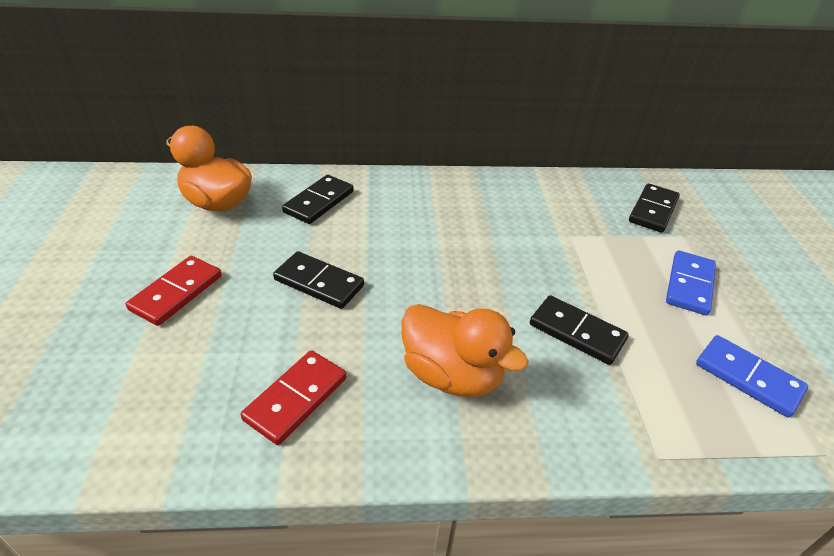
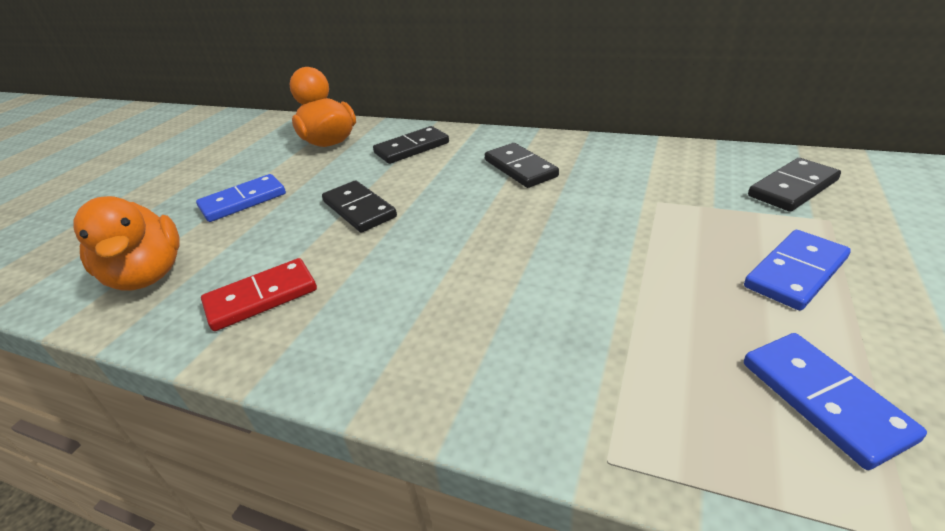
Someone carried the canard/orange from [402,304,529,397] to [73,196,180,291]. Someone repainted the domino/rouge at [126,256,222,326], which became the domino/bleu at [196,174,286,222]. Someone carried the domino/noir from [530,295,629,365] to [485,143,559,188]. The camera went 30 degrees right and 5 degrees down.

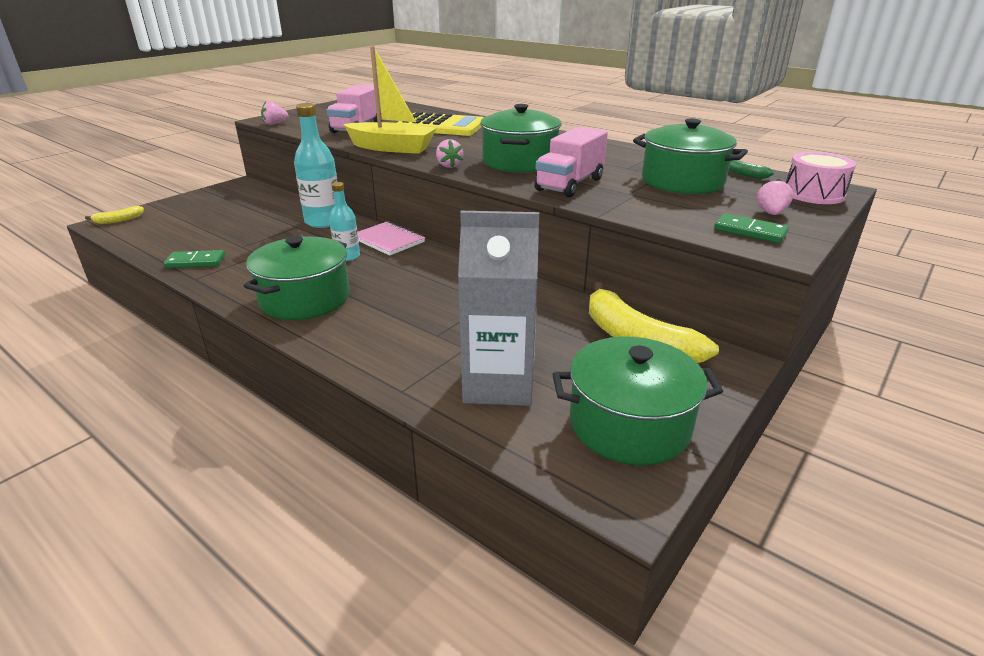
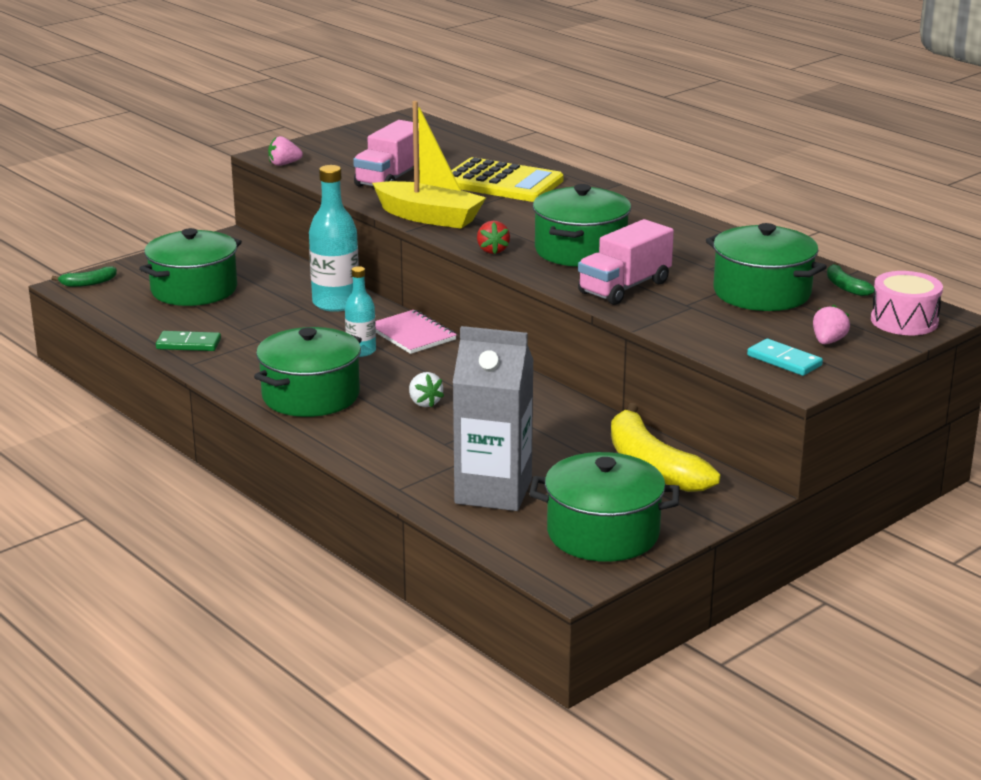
Someone repainted the banane/jaune at [85,206,144,224], which became the banane/vert at [51,266,117,287]. Someone put down the marmite/vert at [139,228,242,306]. Someone put down the fraise/blanc at [409,372,444,408]. Someone repainted the fraise/rose at [436,139,463,168], which became the fraise/rouge at [477,221,510,254]. Someone repainted the domino/vert at [714,213,789,243], which became the domino/turquoise at [747,339,823,376]. The camera went 10 degrees right and 5 degrees down.

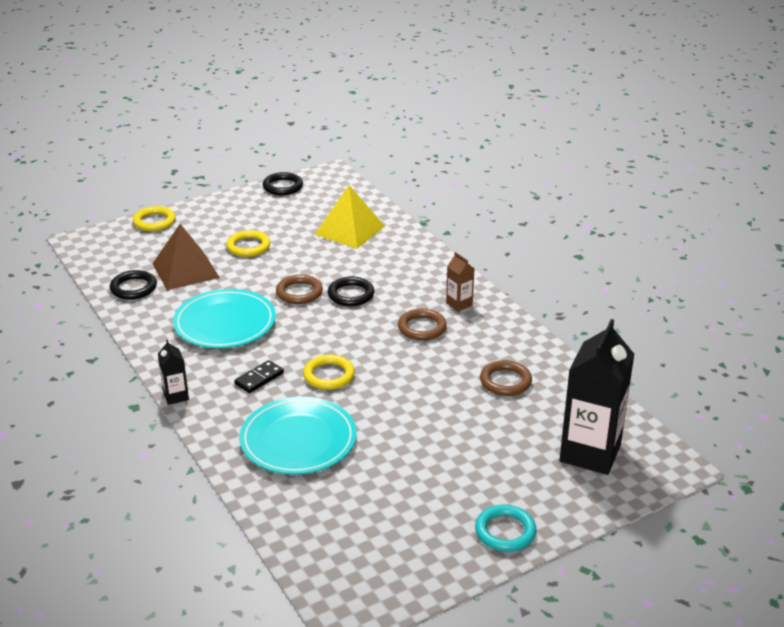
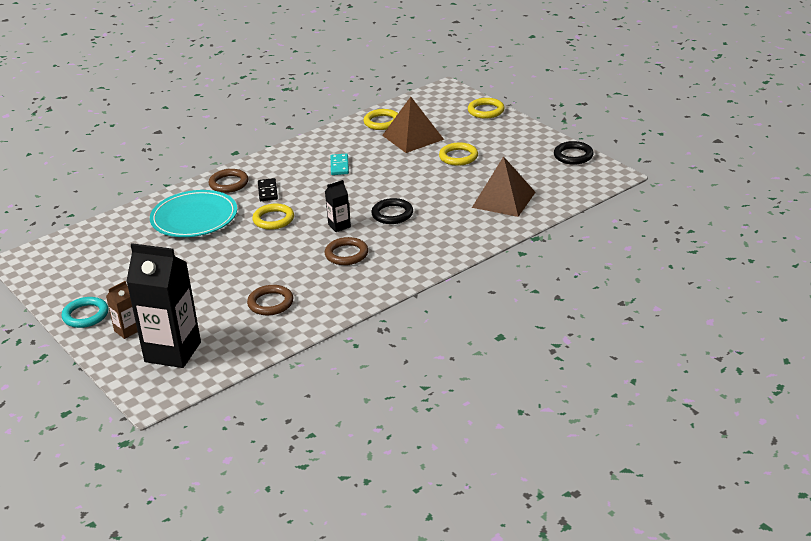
Someone carried the brique de lait/marron from [446,252,475,312] to [106,281,138,339]. Someone carried the anneau/marron from [276,275,323,304] to [209,169,248,193]. Someone rotated the domino/noir at [234,360,284,393] by 45 degrees clockwise. Someone carried the brique de lait/noir from [158,339,189,405] to [325,180,351,232]. Someone swapped the assiette/turquoise at [173,289,276,348] for the domino/turquoise at [331,154,349,175]. Someone repainted the anneau/noir at [110,270,157,300], which became the anneau/jaune at [364,109,398,130]. Someone repainted the pyramide/jaune at [315,185,385,249], which became the pyramide/marron at [472,156,536,217]. The camera went 85 degrees right and 0 degrees up.

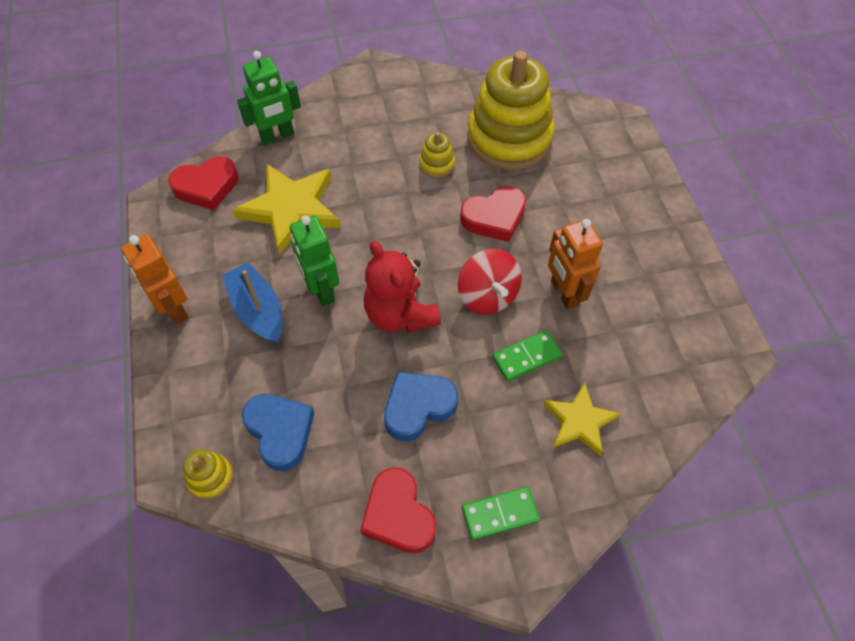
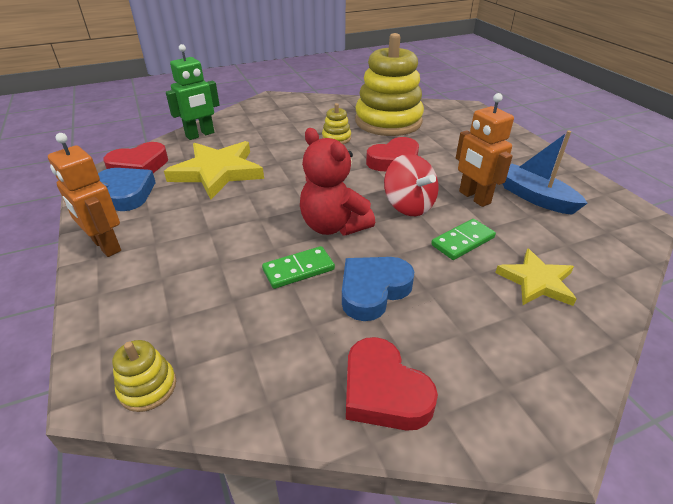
Someone carried the cœur/bleu from [242,394,314,471] to [98,168,156,211]. Someone carried the domino/vert from [462,487,540,540] to [262,246,335,289]. Someone carried the bateau/bleu from [222,262,283,344] to [503,131,588,215]. Someone took away the robot/vert at [290,215,339,306]. The camera went 10 degrees left and 20 degrees down.

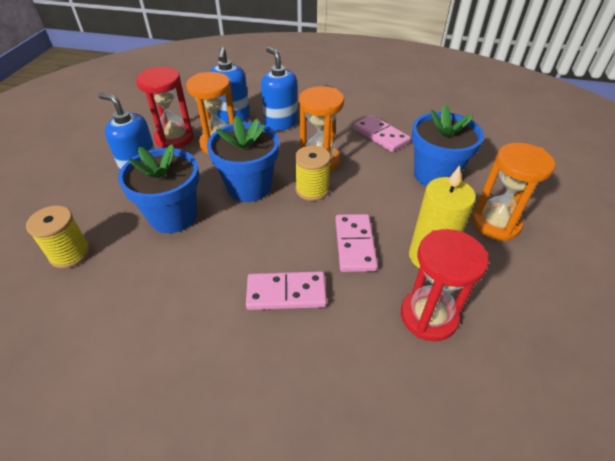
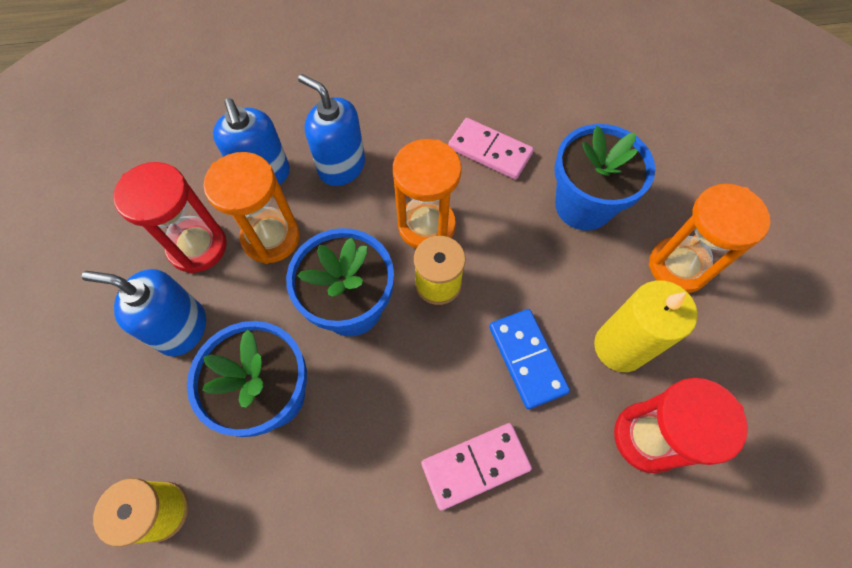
Someone repainted the domino/rose at [335,214,378,272], which became the domino/bleu at [489,309,570,409]. The camera went 20 degrees left and 20 degrees up.

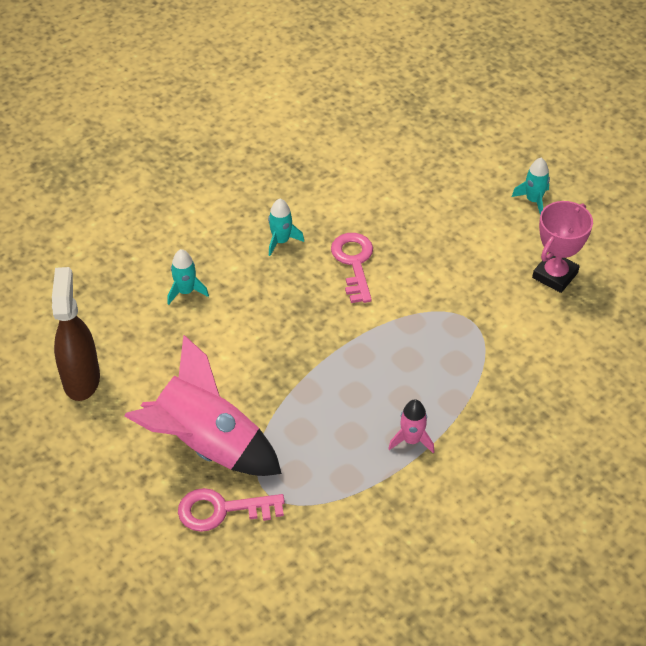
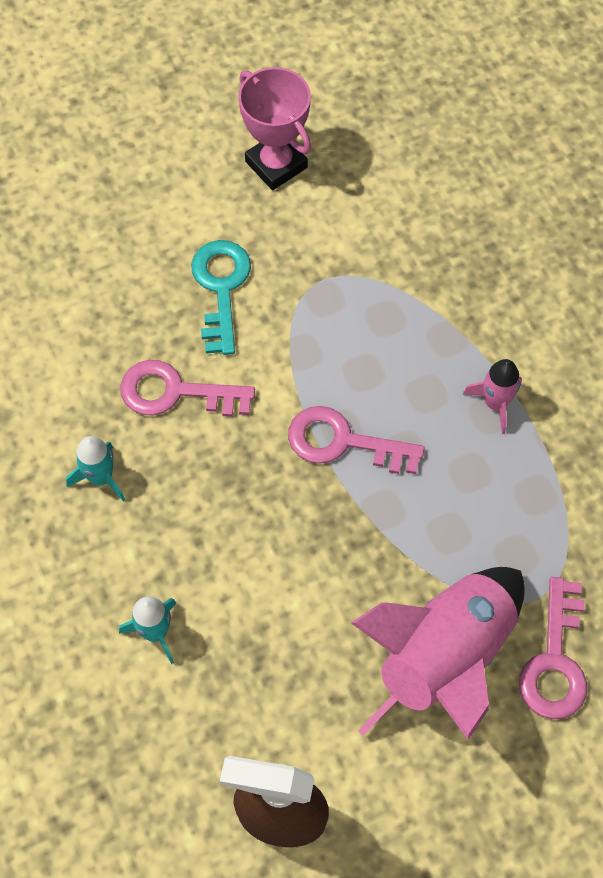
Someone put down the clé/turquoise at [191,240,251,355]. Someone put down the clé/rose at [288,406,425,474]. Someone took away the fusée/turquoise at [512,158,550,215]. The camera went 75 degrees left and 15 degrees up.

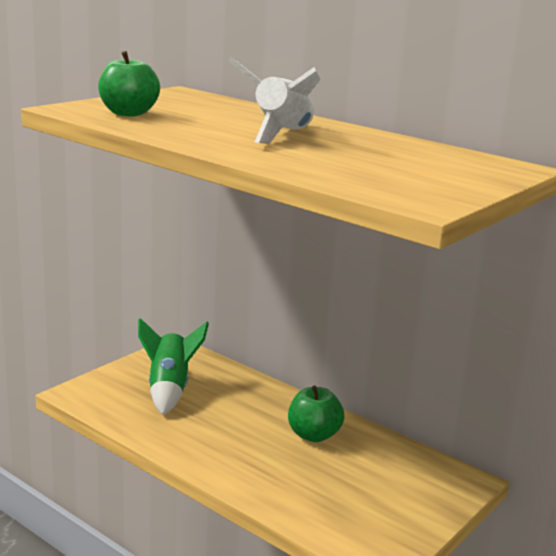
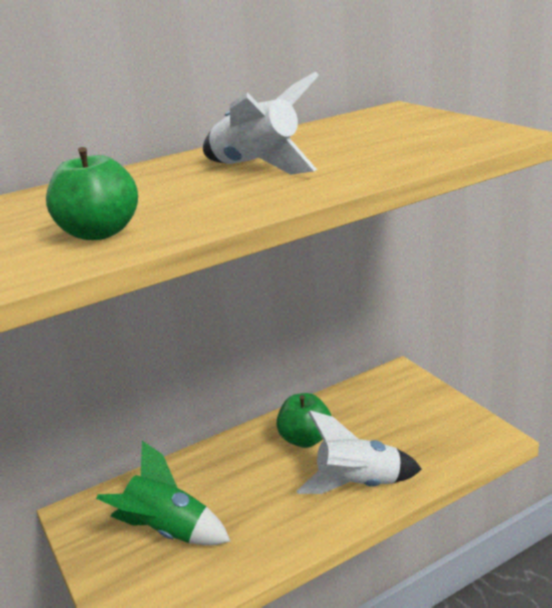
Someone put down the fusée/blanc at [297,410,422,494]. The camera went 65 degrees left and 5 degrees up.

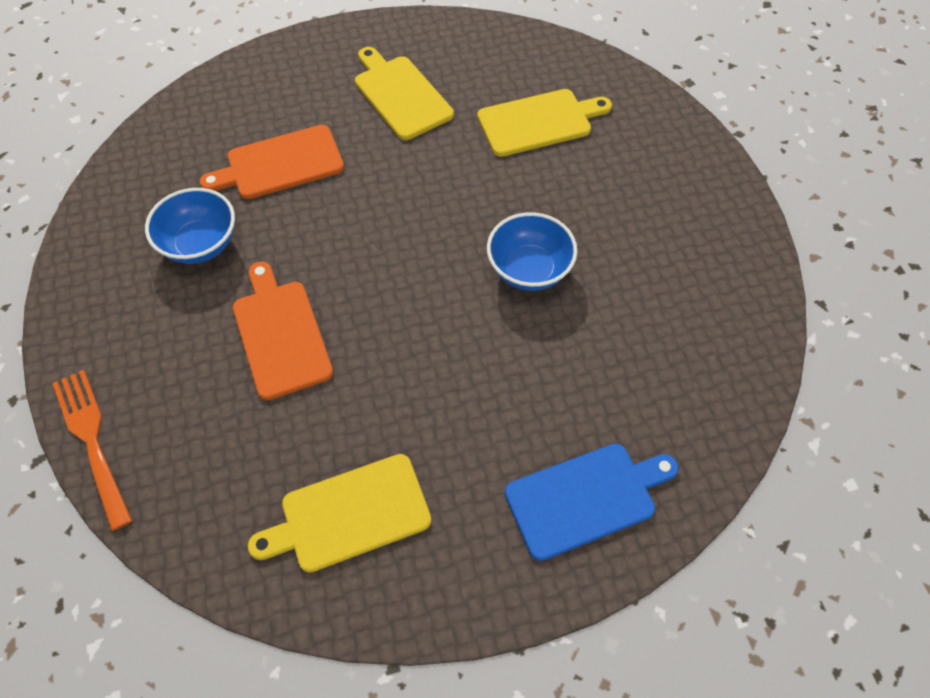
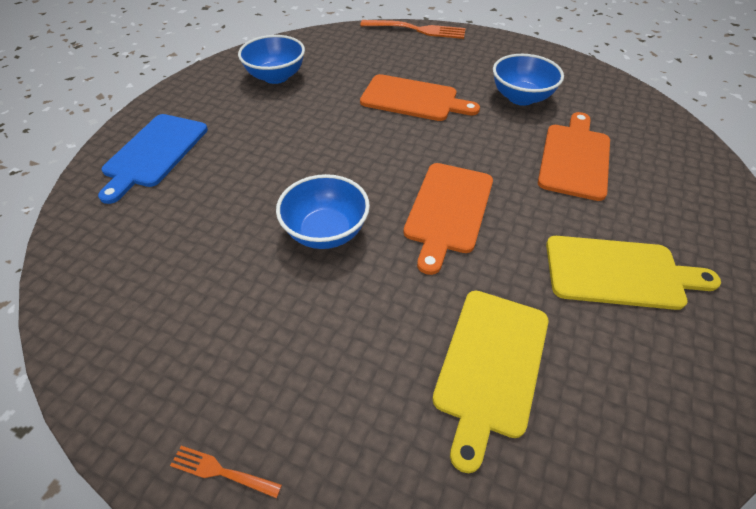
Someone put down the fourchette/orange at [170,446,282,498]. Someone swapped the planche à découper/jaune at [248,454,431,573] for the bol/bleu at [238,35,305,84]. Someone put down the planche à découper/orange at [404,163,493,275]. The camera went 130 degrees right and 10 degrees down.

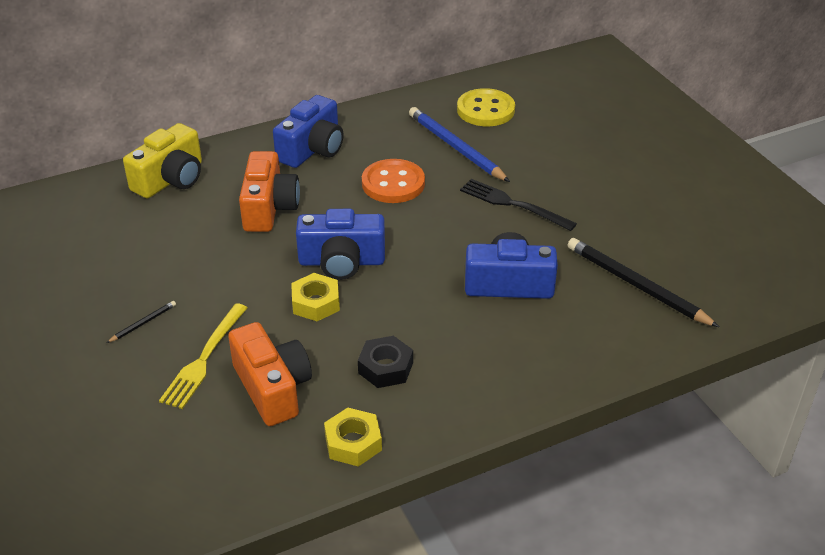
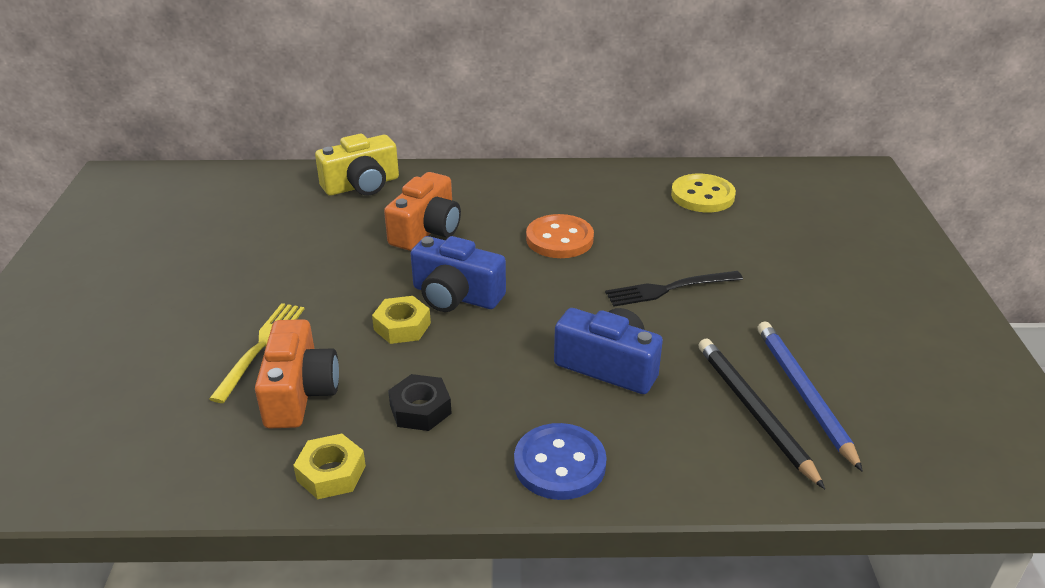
Someone rotated the fourchette/jaune at [159,303,247,409] by 150 degrees clockwise. Someone put down the bouton/bleu at [514,423,607,500]. Someone rotated the fourchette/noir at [460,179,577,231] by 75 degrees counterclockwise. Someone carried the crayon/bleu from [409,107,510,182] to [758,321,863,472]. Someone took away the crayon/noir at [107,301,176,343]. Someone took away the appareil photo/bleu at [273,95,344,168]. The camera went 25 degrees right and 5 degrees down.

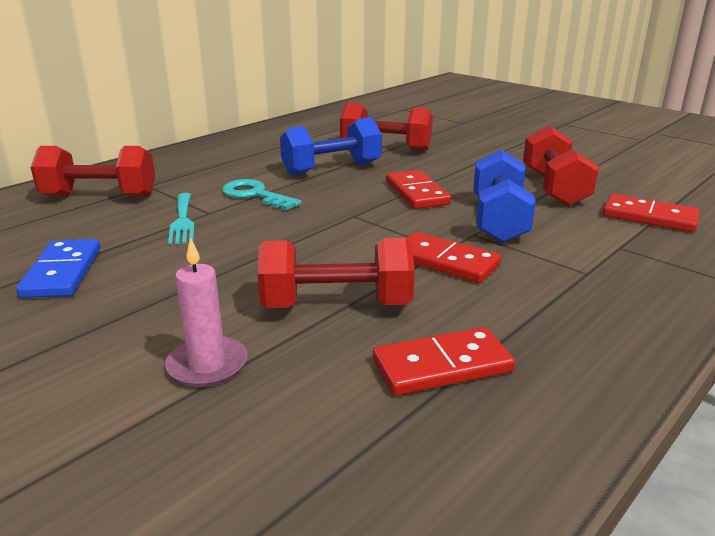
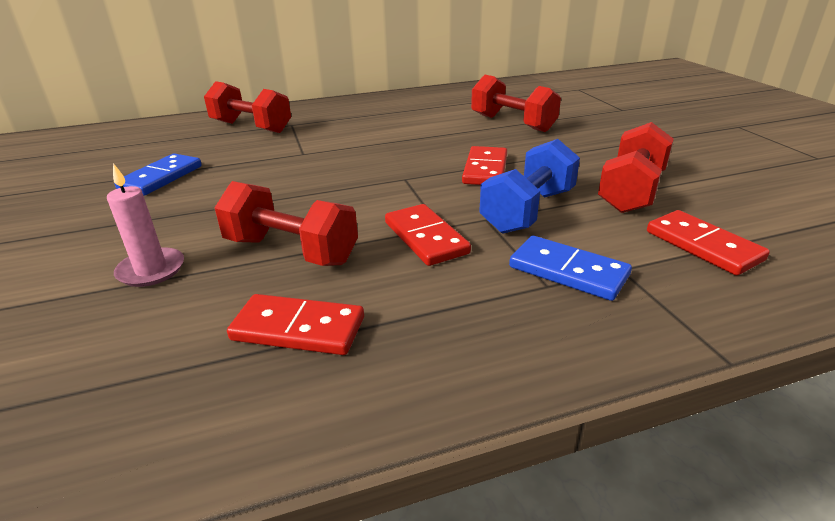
Someone put down the domino/bleu at [509,236,632,301]. Someone took away the fourchette/turquoise at [168,193,194,245]. Someone took away the clé/turquoise at [222,179,302,210]. Someone took away the haltère/bleu at [280,117,382,175]. The camera went 30 degrees right and 5 degrees up.

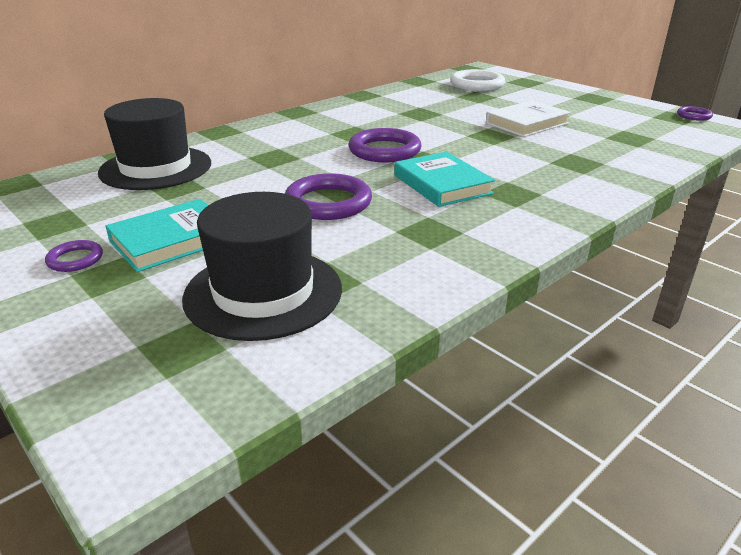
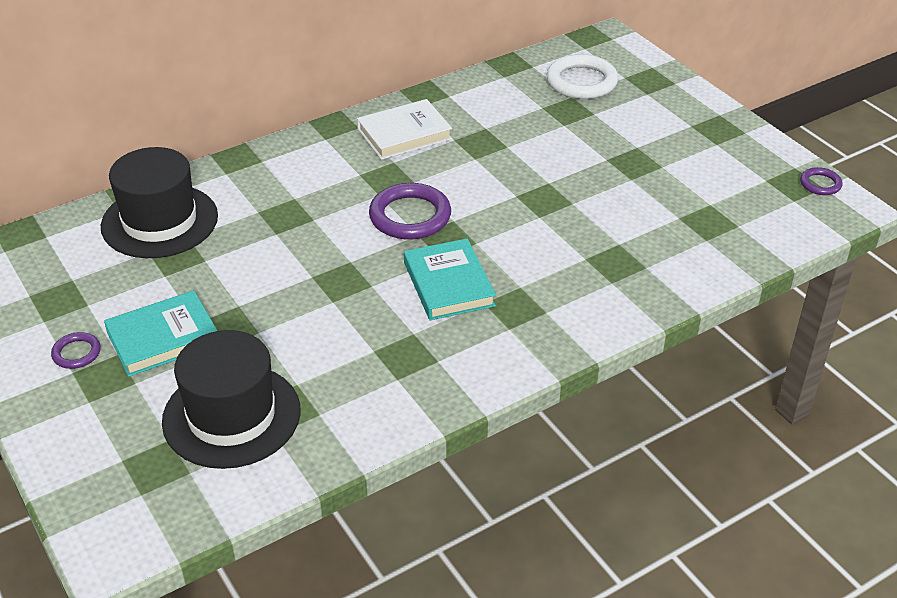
Someone carried the livre/blanc from [486,100,571,137] to [357,99,452,160]. Someone took away the anneau/violet at [285,173,372,220]. The camera went 10 degrees right and 10 degrees up.

